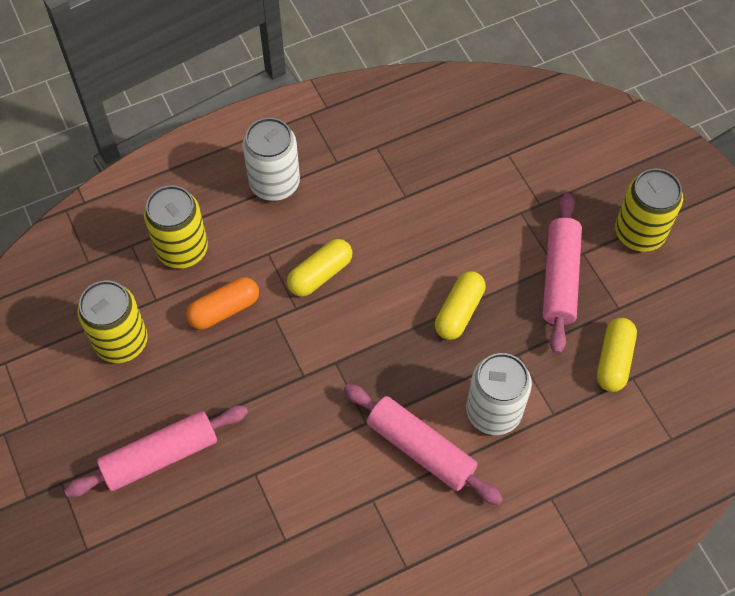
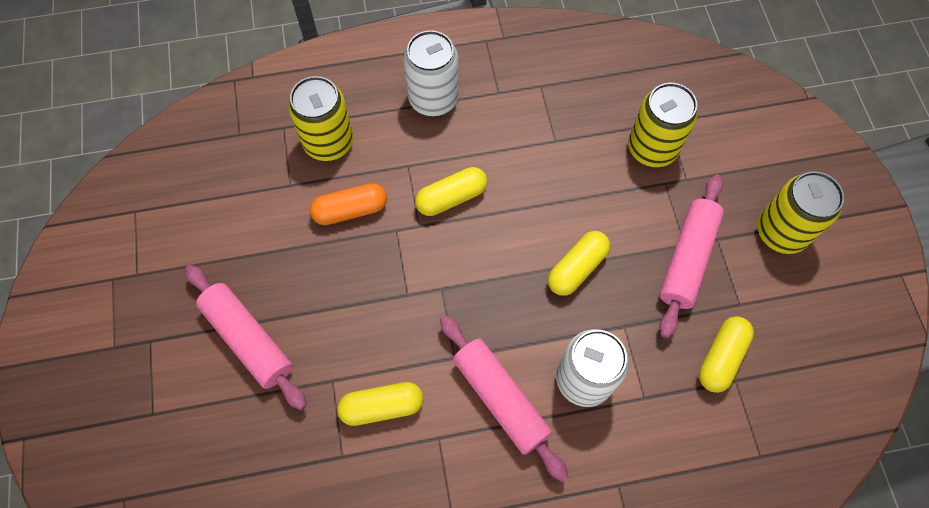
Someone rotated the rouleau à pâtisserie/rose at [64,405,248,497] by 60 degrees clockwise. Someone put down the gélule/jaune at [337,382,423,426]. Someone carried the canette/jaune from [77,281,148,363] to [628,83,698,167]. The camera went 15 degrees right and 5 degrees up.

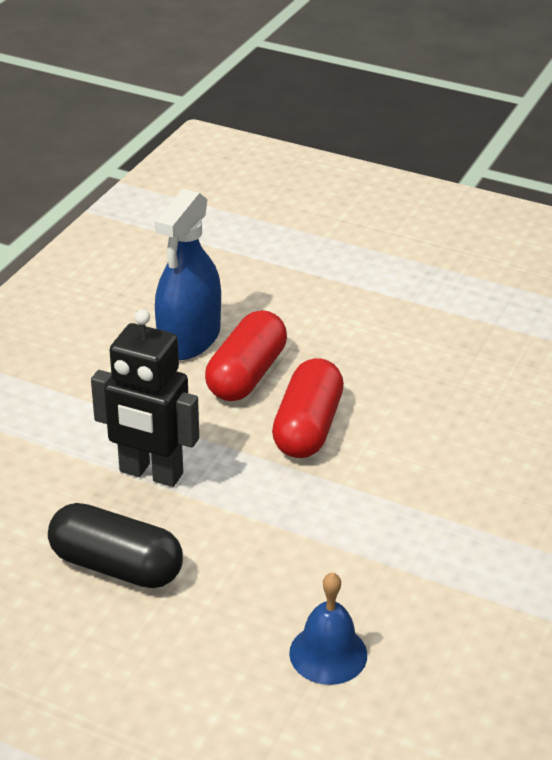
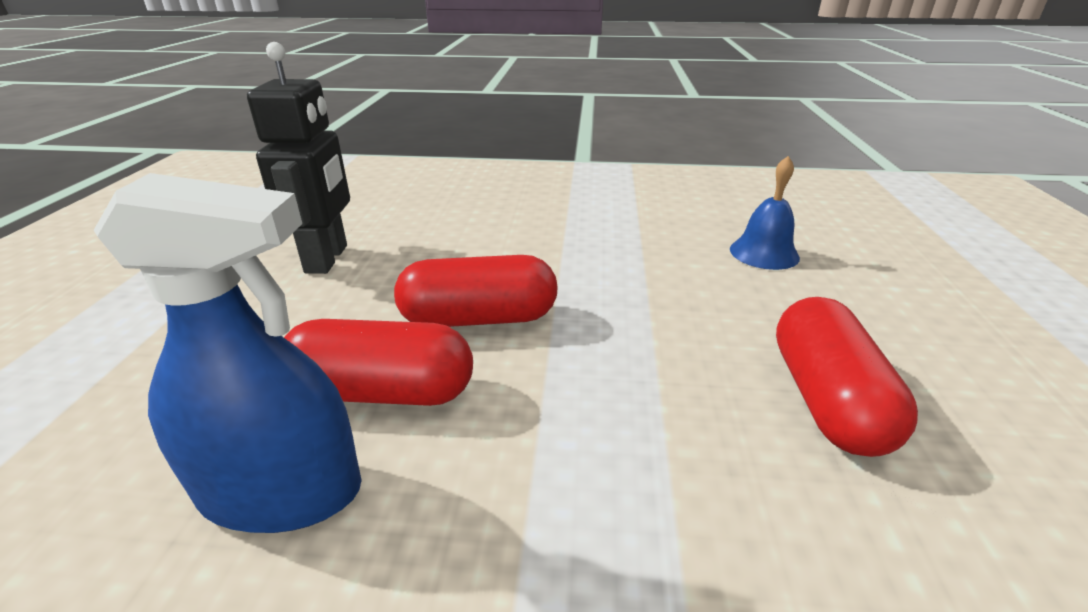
Someone carried the robot/noir from [91,309,199,487] to [247,42,350,274]. Someone repainted the gélule/noir at [48,503,183,588], which became the gélule/rouge at [776,297,918,457]. The camera went 110 degrees left and 5 degrees down.

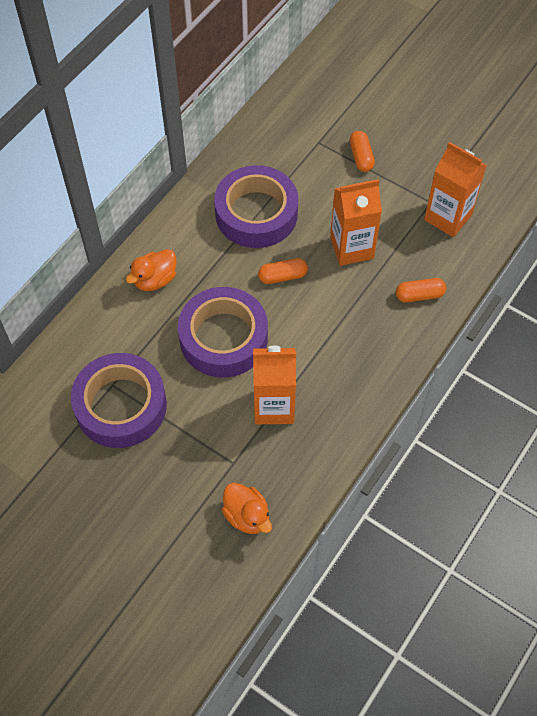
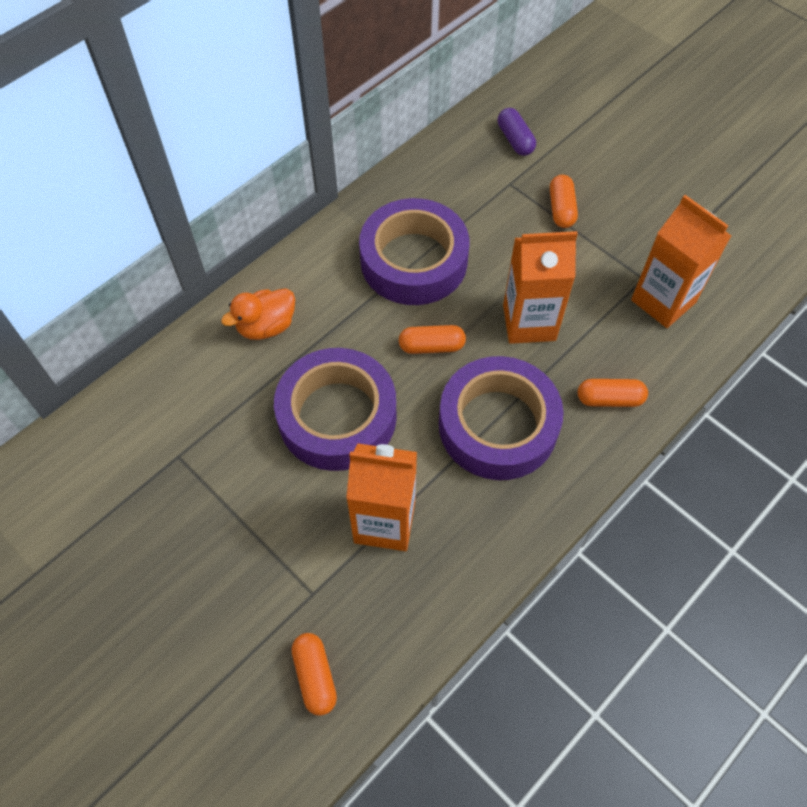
Someone swapped the canard/orange at [222,483,272,534] for the gélule/orange at [291,633,337,716]. Someone carried the ruban adhésif/violet from [71,353,167,448] to [439,356,564,480]. Someone put down the gélule/violet at [498,108,536,156]. The camera went 10 degrees right and 0 degrees up.

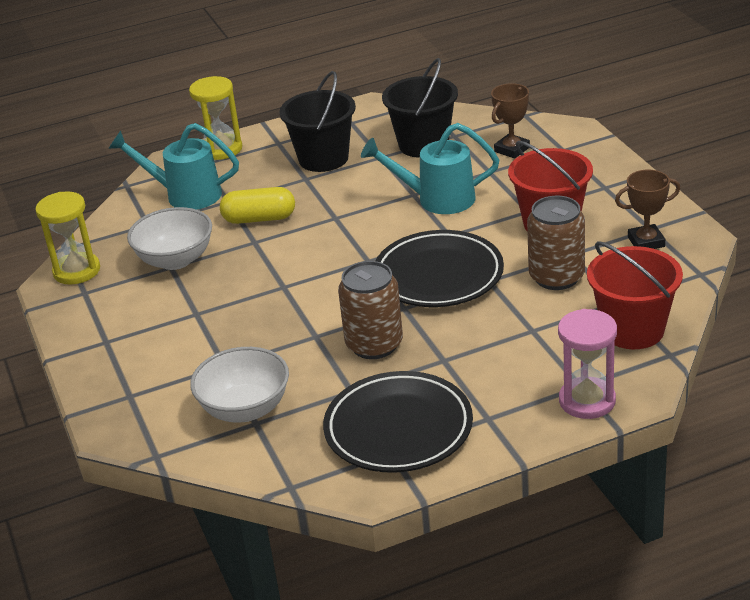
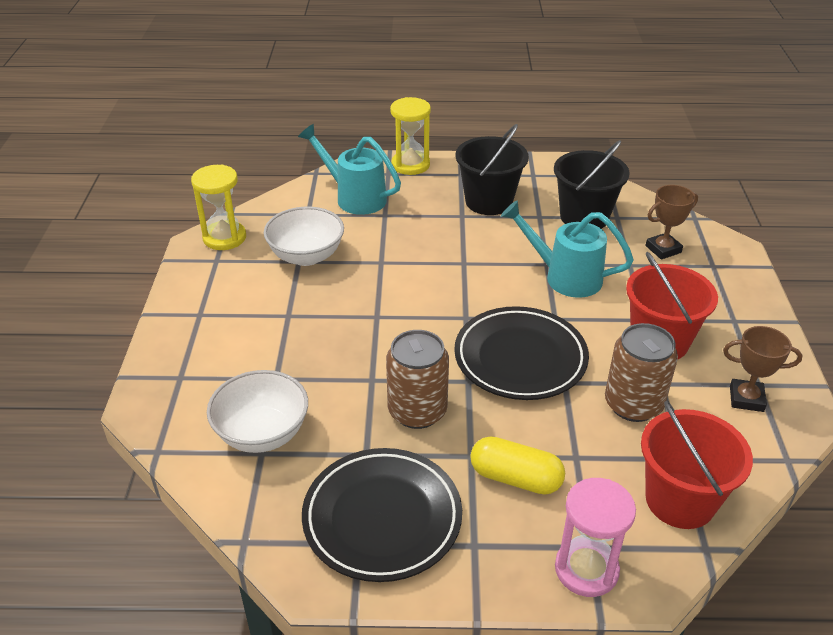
Someone carried the gélule/jaune from [220,187,295,224] to [470,436,565,495]. The camera went 20 degrees right and 5 degrees up.

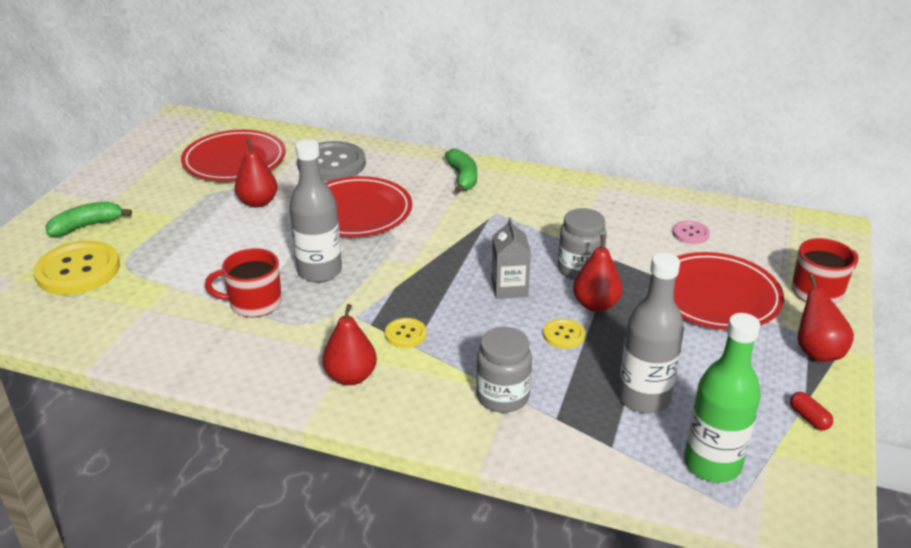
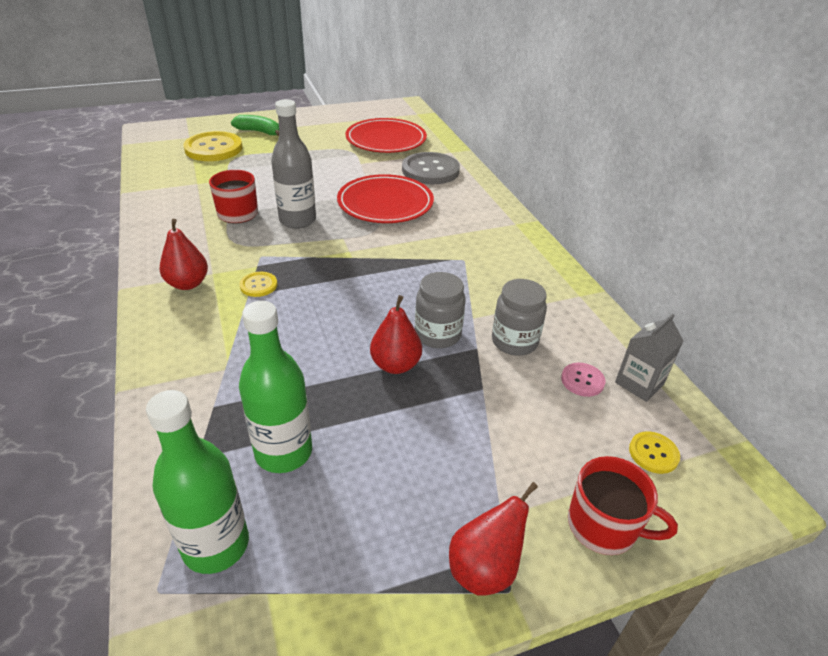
Someone repainted the bouteille/gris at [618,252,684,413], which became the bouteille/vert at [239,301,312,473]. Someone carried the bocal/gris from [476,327,532,413] to [492,279,547,356]. Someone carried the brique de lait/gris from [491,217,531,299] to [615,313,683,402]. Someone carried the bouton/jaune from [543,318,585,349] to [629,431,680,474]. Someone took away the poire/rouge at [235,139,278,208]. Someone took away the banane/vert at [445,149,477,193]. Someone took away the assiette/rouge at [674,252,784,330]. Someone took away the gélule/rouge at [790,392,833,430]. The camera went 50 degrees right and 5 degrees up.

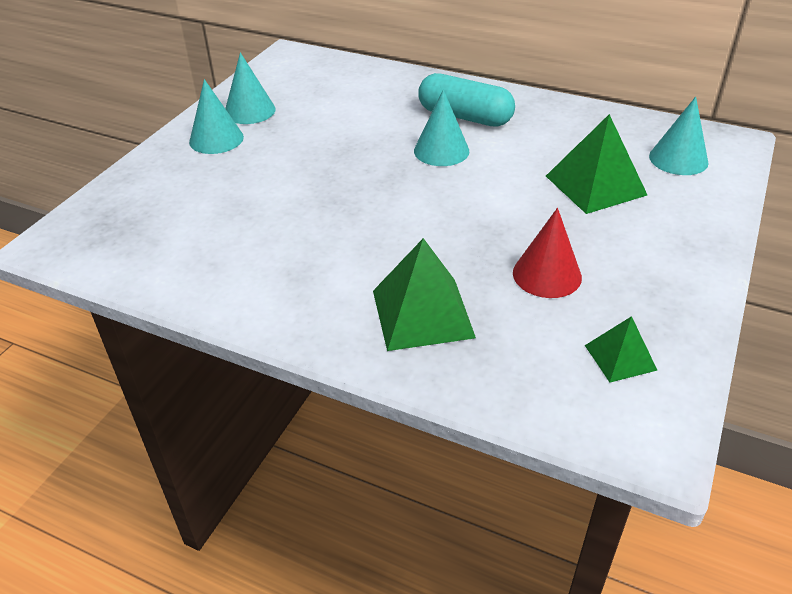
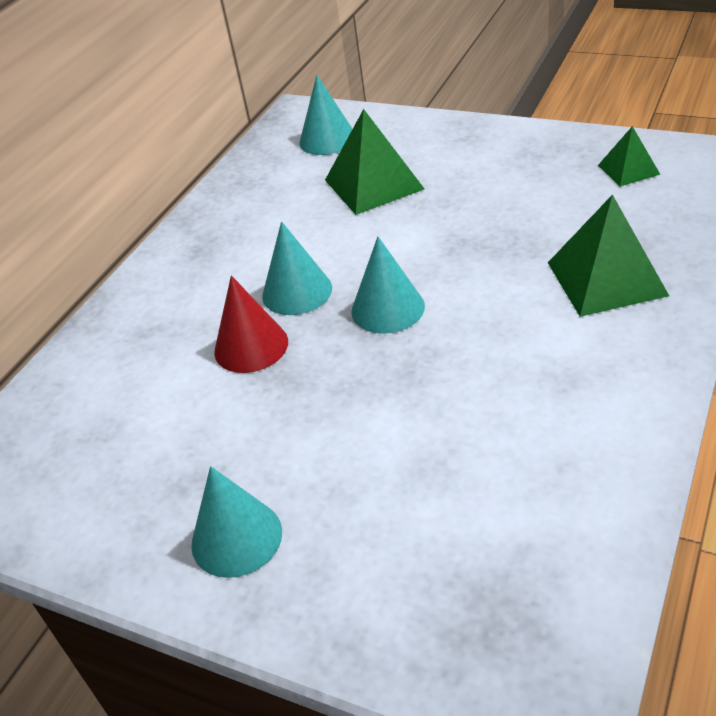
Someone carried the cône/rouge from [513,208,582,298] to [214,275,288,373]. Someone carried the cône/turquoise from [225,52,276,124] to [351,236,425,334]. Someone took away the gélule/turquoise at [418,73,515,127]. The camera went 85 degrees left and 0 degrees up.

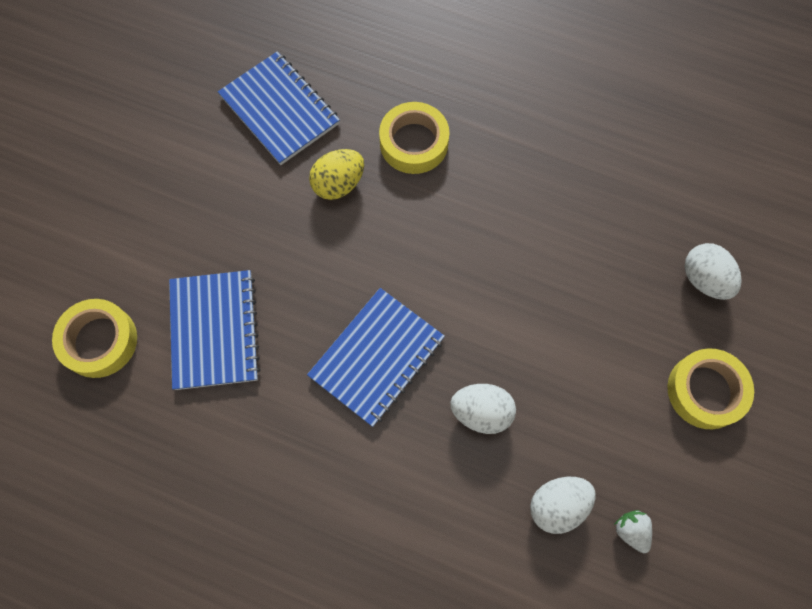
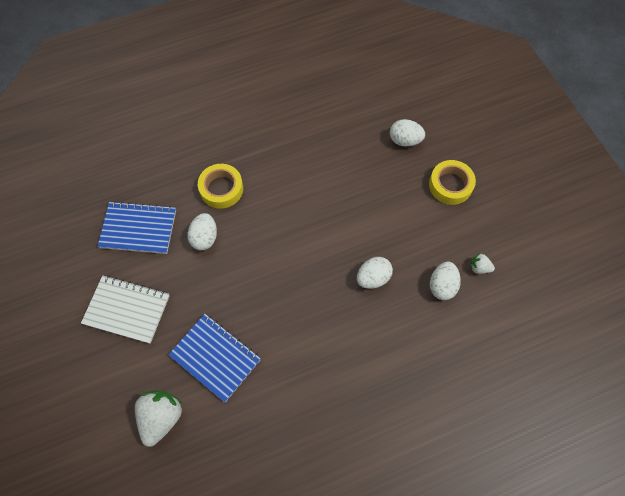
Someone put down the carnet/blanc at [81,275,170,344]. Someone swapped the ruban adhésif/jaune at [52,299,137,378] for the fraise/blanc at [135,391,182,447]. Someone repainted the œuf/jaune at [309,149,364,200], which became the œuf/blanc at [187,213,217,251]. Someone took away the carnet/bleu at [307,288,445,427]. The camera went 45 degrees left and 5 degrees down.

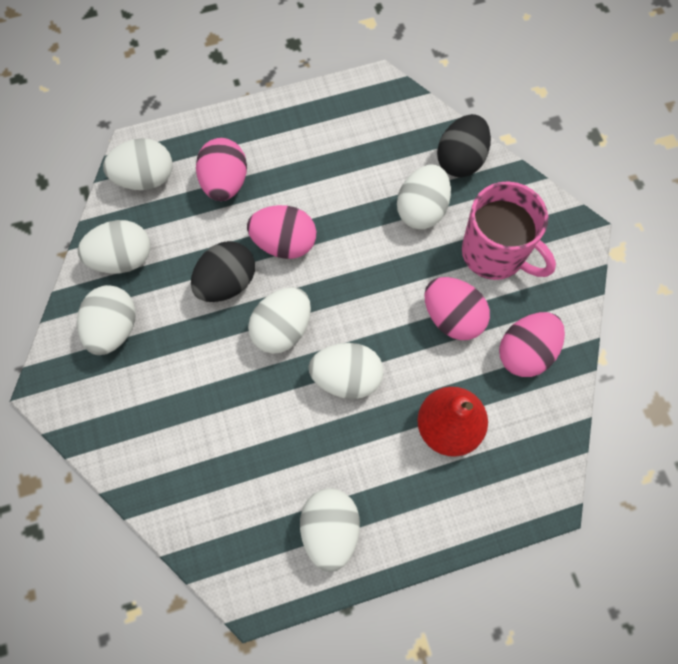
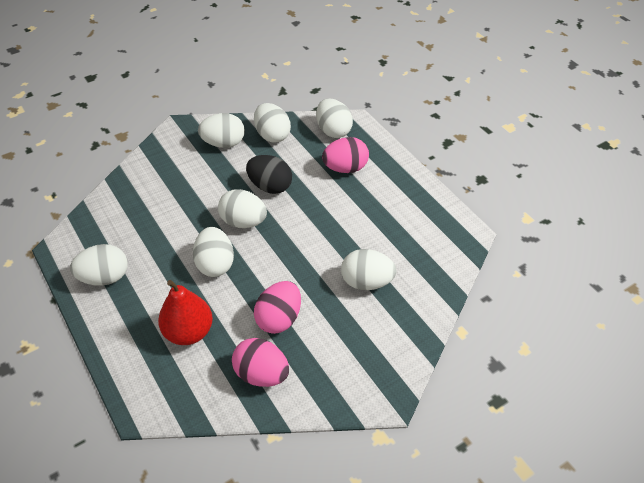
Someone took away the œuf/rose at [247,205,316,259]. Someone took away the œuf/noir at [437,114,491,177]. Someone took away the tasse/rose at [462,181,556,280]. The camera went 75 degrees right and 20 degrees down.

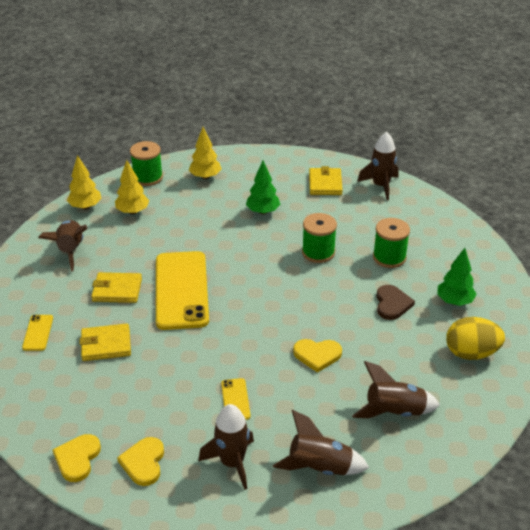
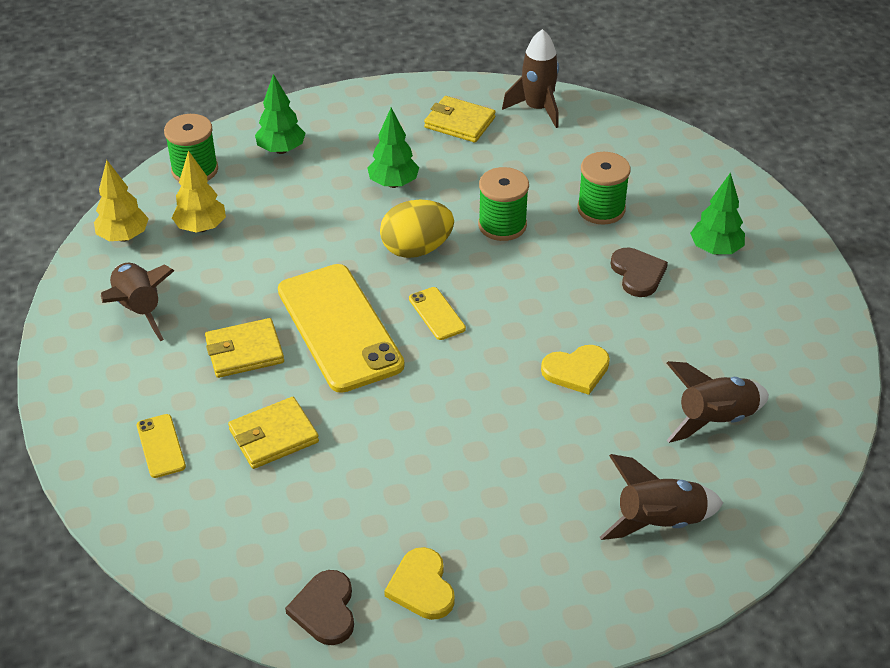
Someone repainted the arbre/jaune at [189,127,221,179], which became the arbre/vert at [255,74,306,154]. Someone repainted the cœur/jaune at [53,434,101,482], which became the cœur/marron at [285,570,354,645]. Someone carried the œuf/jaune from [446,317,505,360] to [380,200,454,258]. Someone carried the téléphone/jaune from [221,378,251,420] to [409,287,466,340]. Someone rotated the portefeuille/jaune at [309,166,343,195] by 45 degrees counterclockwise. Someone took away the fusée/marron at [198,404,254,490]. The camera went 20 degrees left and 5 degrees up.

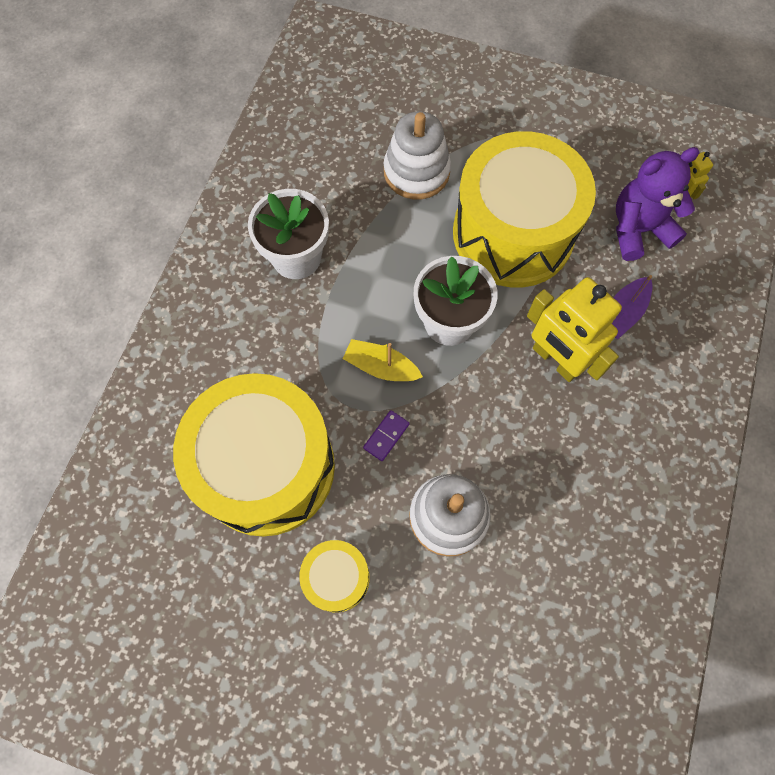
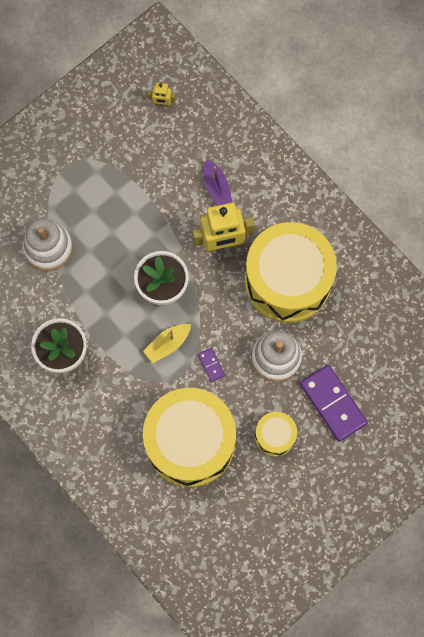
Someone carried the tambour/jaune from [453,131,596,288] to [245,222,337,323]. Someone put down the domino/violet at [300,365,368,442]. Someone took away the ours en peluche/violet at [616,147,700,261]. The camera went 60 degrees left and 5 degrees up.

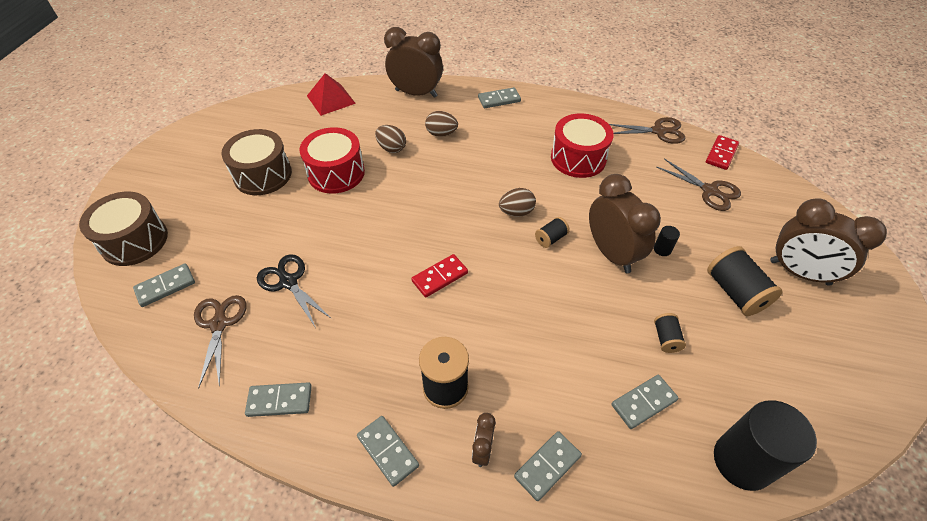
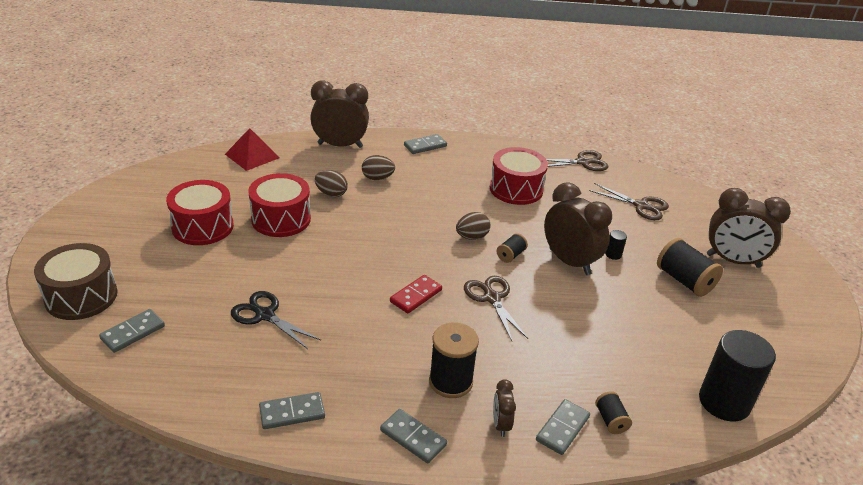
Someone repainted the tambour/marron at [221,129,292,195], which became the tambour/rouge at [166,180,234,245]. Someone carried the ciseaux/marron from [194,295,247,389] to [464,276,528,341]. Someone carried the bobine/noir from [654,313,686,353] to [595,391,632,434]. Someone took away the domino/gris at [612,375,679,429]. Someone took away the domino/rouge at [706,135,739,170]. The camera went 15 degrees left and 15 degrees down.

